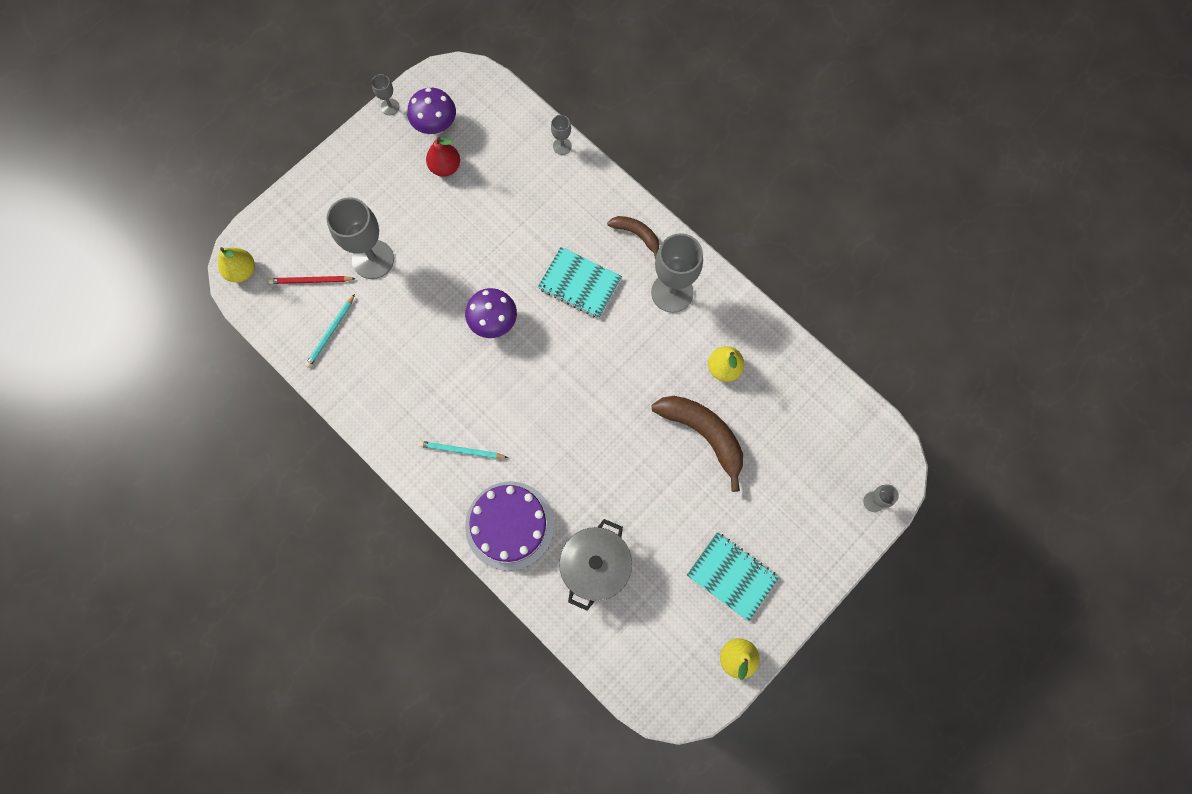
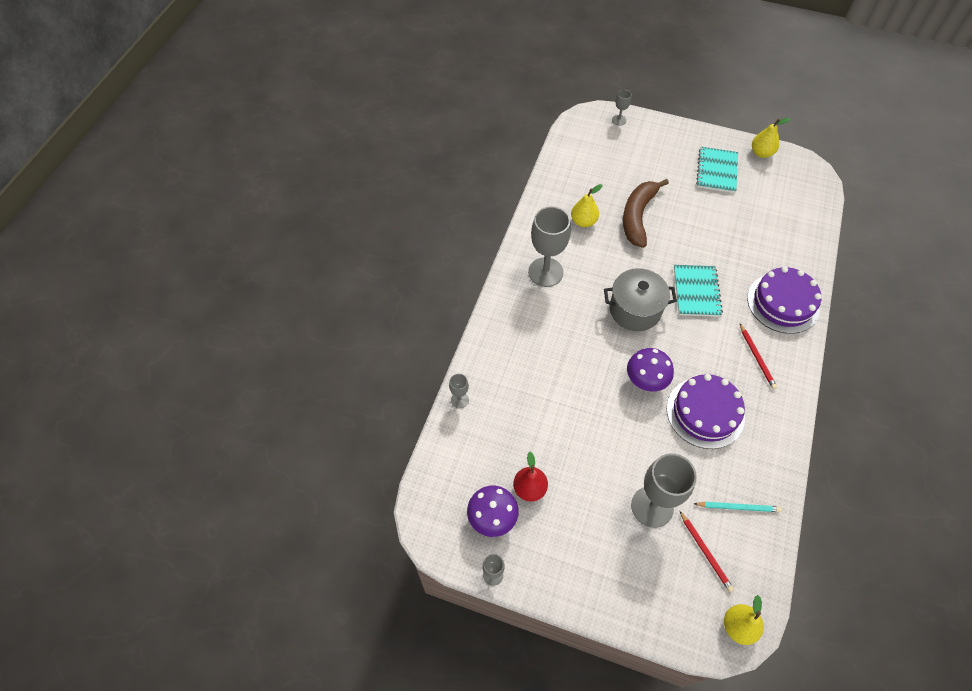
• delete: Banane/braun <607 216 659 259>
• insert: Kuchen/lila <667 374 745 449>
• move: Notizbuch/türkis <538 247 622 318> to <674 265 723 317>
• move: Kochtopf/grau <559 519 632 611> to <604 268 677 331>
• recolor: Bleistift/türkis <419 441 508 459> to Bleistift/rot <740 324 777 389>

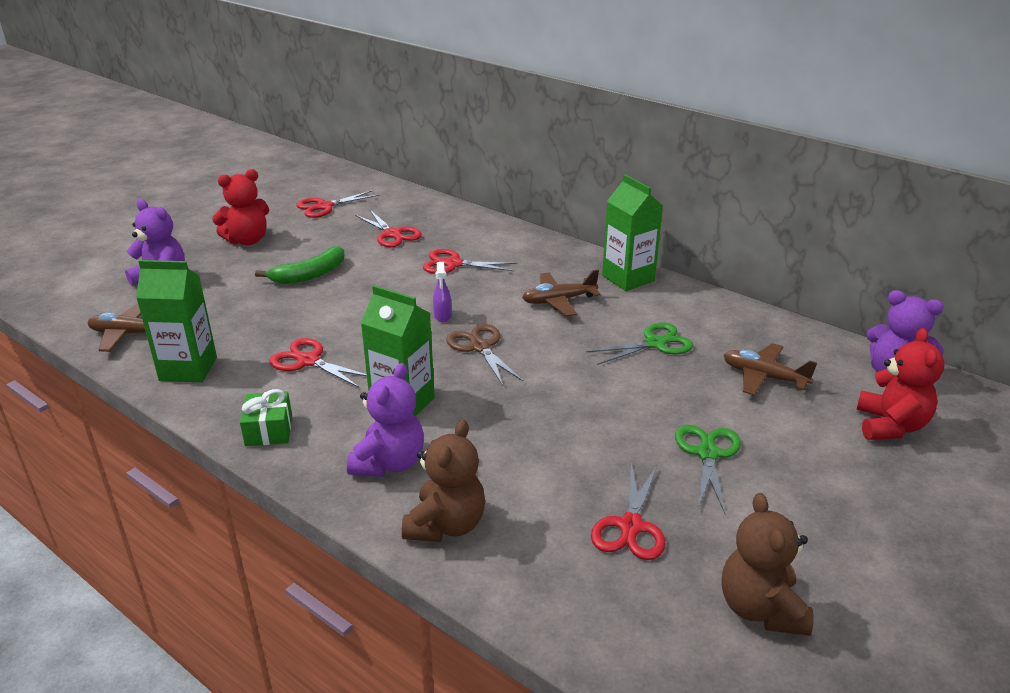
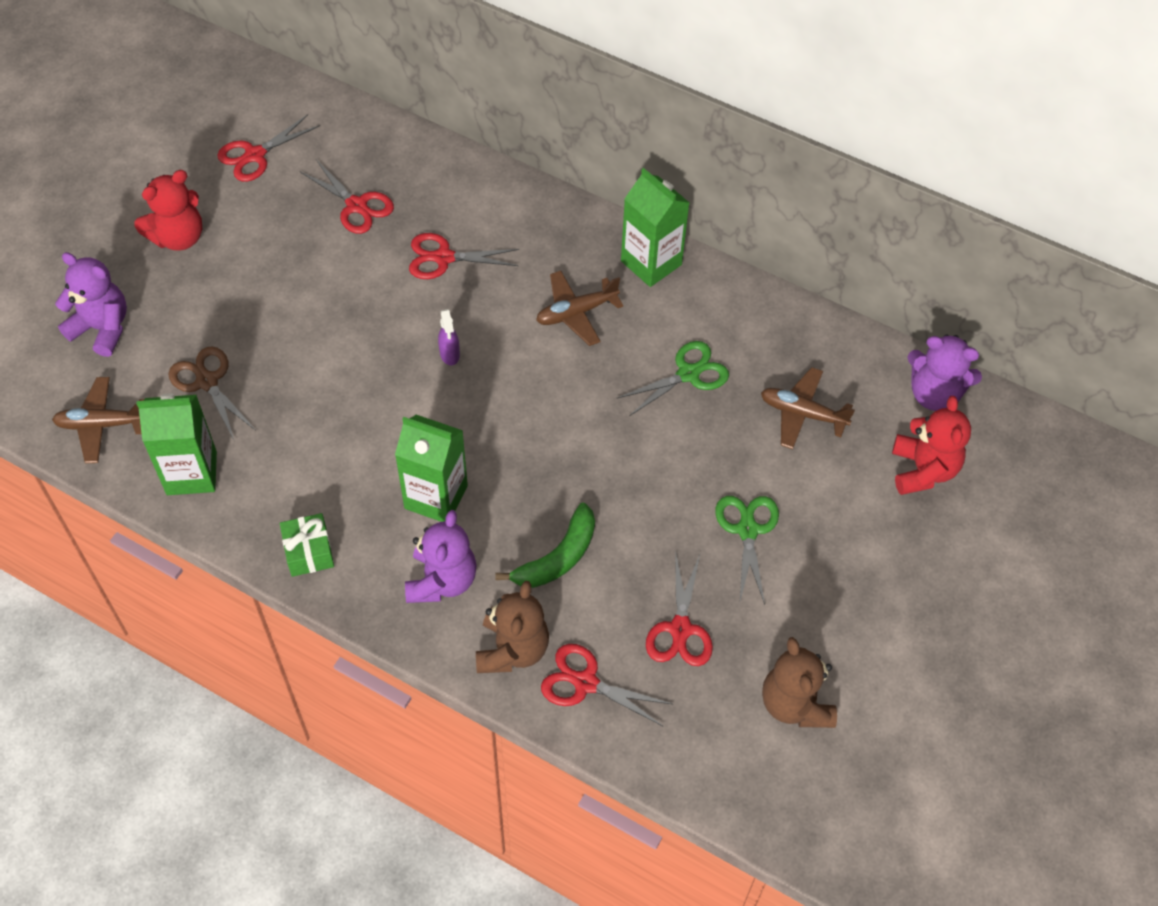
• move: Banane/grün <255 246 345 284> to <495 503 595 588>
• move: Schere/rot <269 338 367 388> to <541 644 672 727>
• move: Schere/braun <446 324 524 386> to <169 346 256 440>

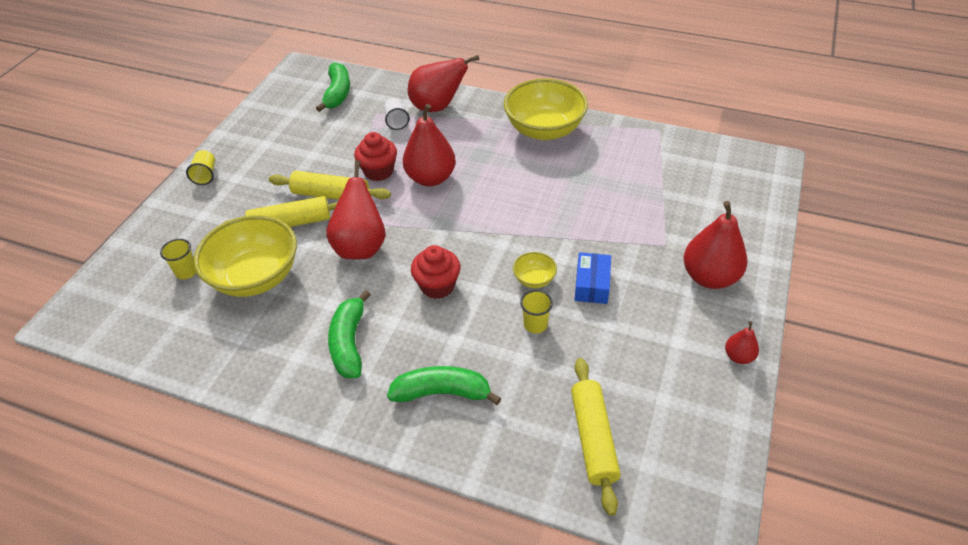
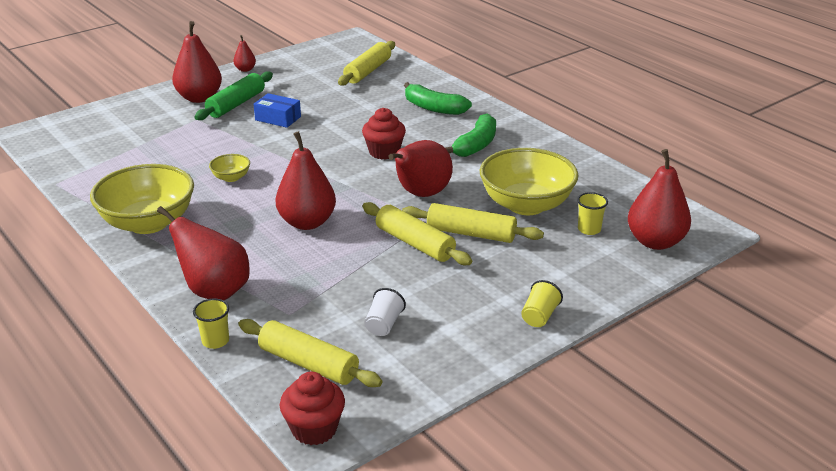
• insert: Nudelholz/grün <195 71 273 120>
• insert: Birne/rot <628 149 691 250>
• move: Muffin/rot <354 132 397 181> to <280 372 345 445>
• move: Becher/weiß <384 98 410 130> to <364 288 406 336>
• move: Schüssel/gelb <513 252 557 288> to <209 154 250 182>
• move: Becher/gelb <520 290 553 333> to <193 299 229 349>
• replace: Banane/grün <316 62 350 112> to Nudelholz/gelb <238 319 382 387>
• rotate: Schachtel/blau <575 252 611 304> = <253 93 301 128> 75 degrees clockwise

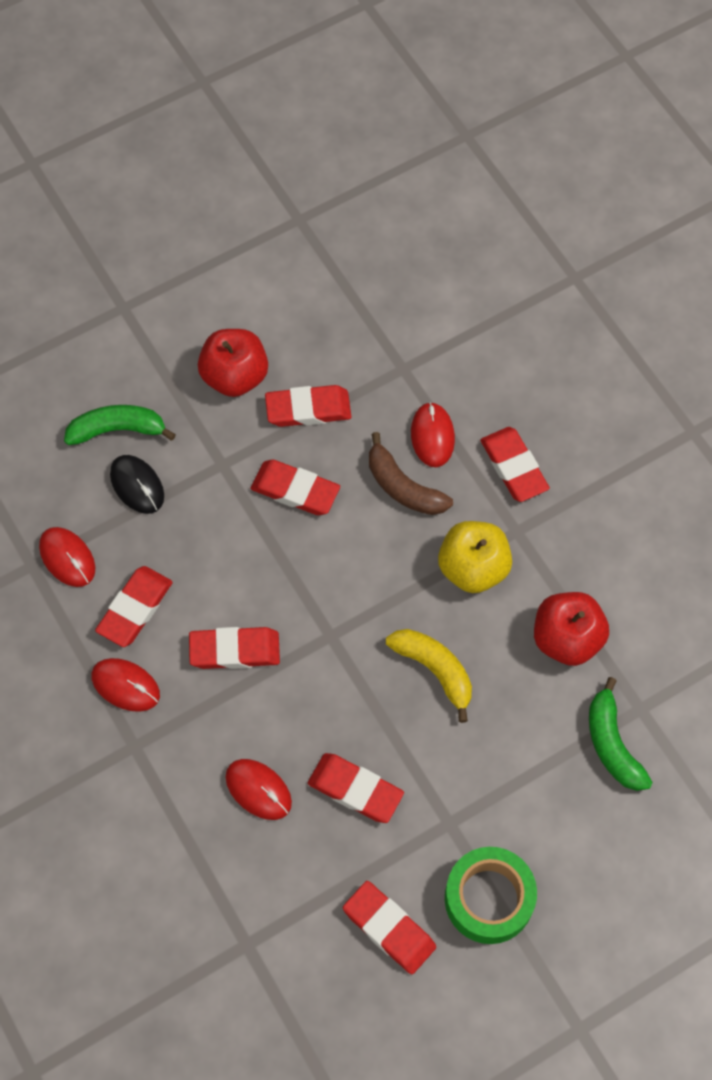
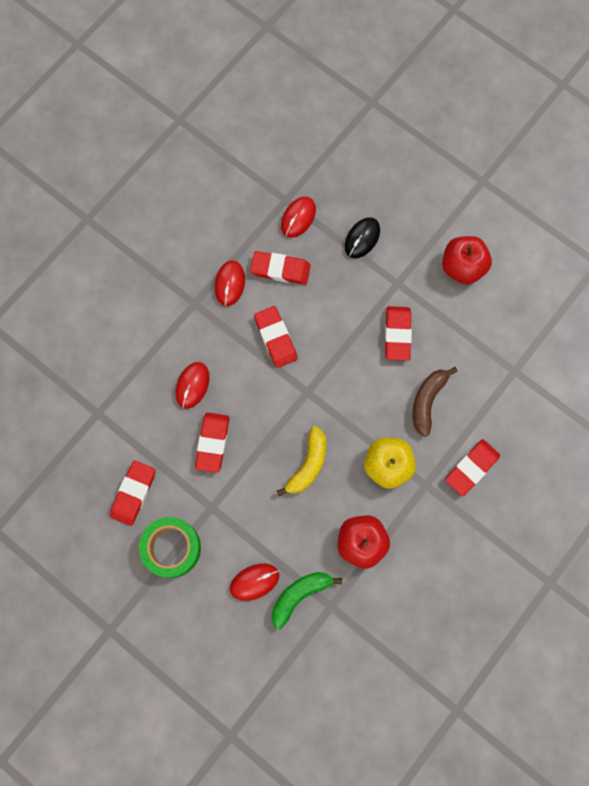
• delete: Banane/grün <64 405 176 445>
• delete: Radiergummi/rot <265 385 351 427>
• move: Computermaus/rot <411 402 455 467> to <230 564 279 601>

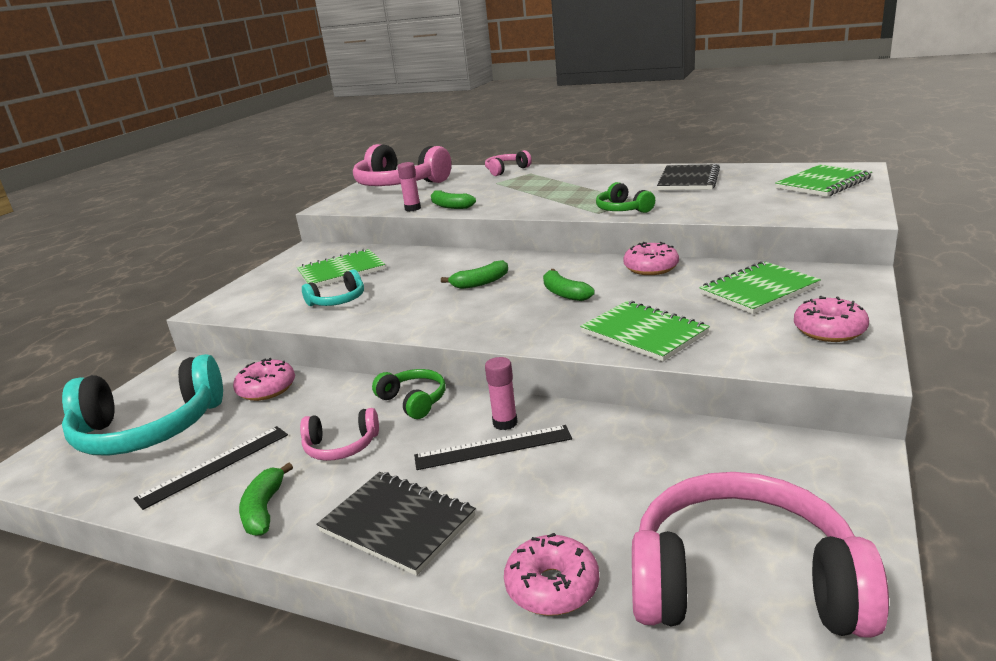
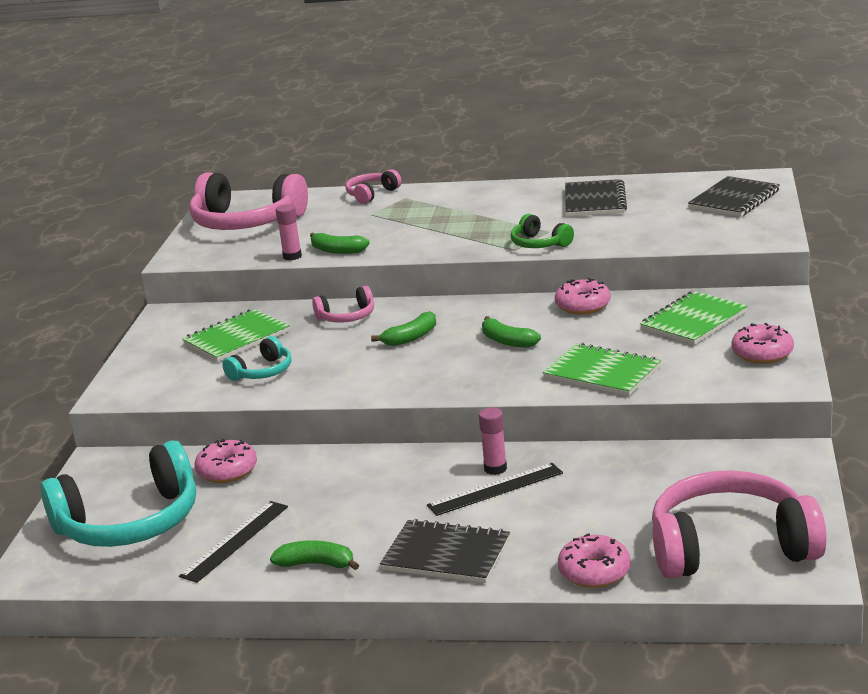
• delete: Kopfhörer/grün <372 369 445 419>
• move: Kopfhörer/rosa <300 408 379 461> to <312 286 374 323>
• recolor: Notizbuch/grün <775 165 872 197> to Notizbuch/schwarz <688 176 780 217>
• rotate: Banane/grün <239 462 293 536> = <270 540 359 570> 120 degrees clockwise

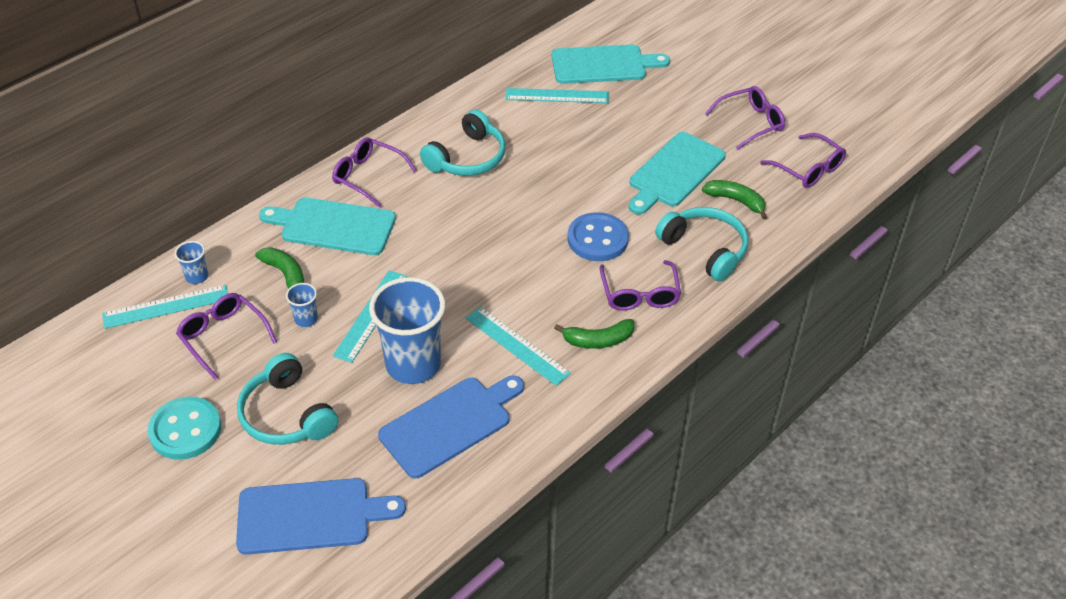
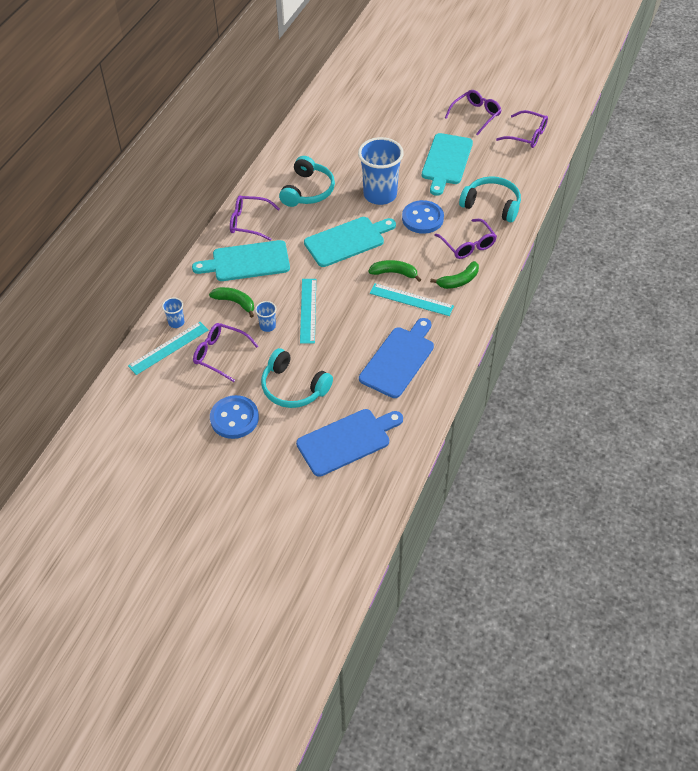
• delete: Lineal/türkis <505 88 609 103>
• move: Becher/blau <369 277 445 384> to <358 137 404 205>
• move: Schneidebrett/türkis <551 45 670 84> to <304 217 396 267>
• move: Banane/grün <702 180 767 219> to <368 260 422 282>
• recolor: Knopf/türkis <148 396 221 460> to Knopf/blau <210 395 259 439>

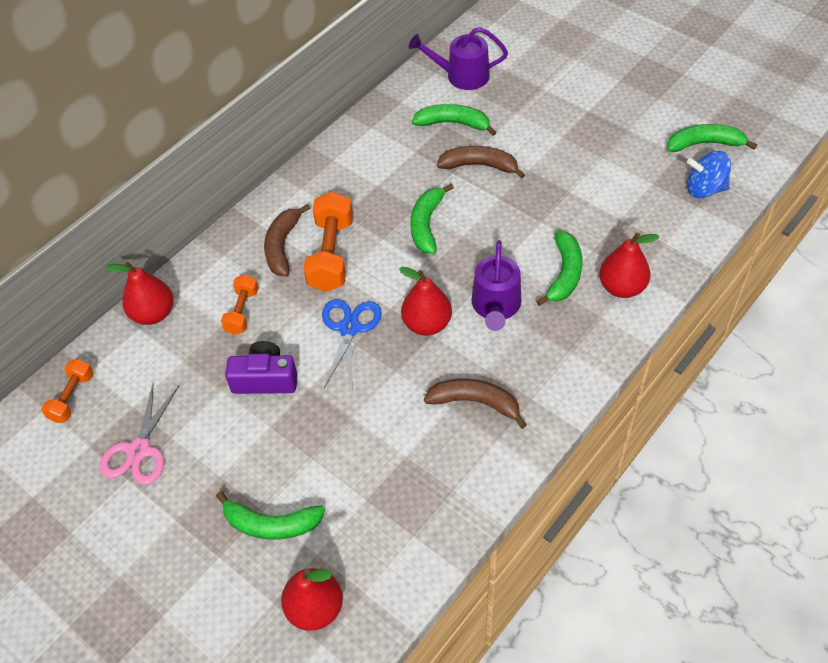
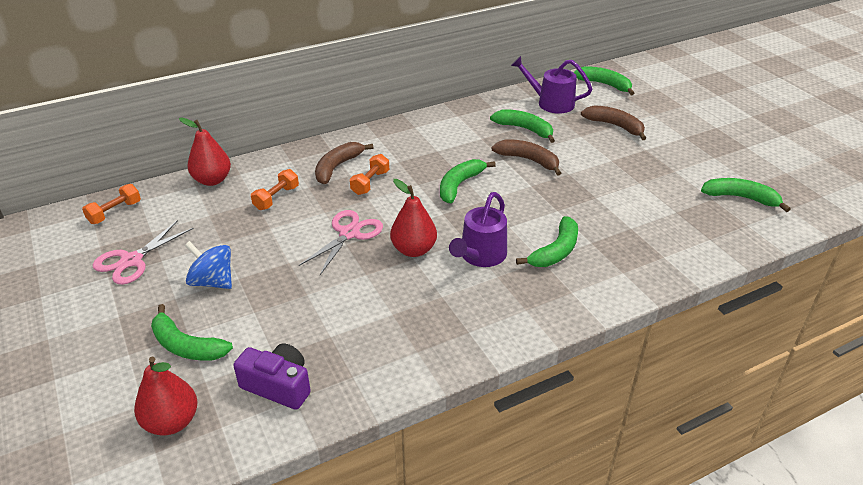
• delete: Birne/rot <599 233 659 298>
• insert: Banane/grün <574 66 634 95>
• move: Kamera/lila <225 341 298 394> to <233 344 311 410>
• move: Banane/braun <424 378 527 429> to <581 105 646 140>
• move: Kreisel/blau <687 151 731 198> to <185 241 232 289>
• recolor: Schere/blau <322 299 382 388> to Schere/rosa <299 210 383 275>
• resize: Hantel/orange <304 191 353 292> = <350 154 389 195> x0.58

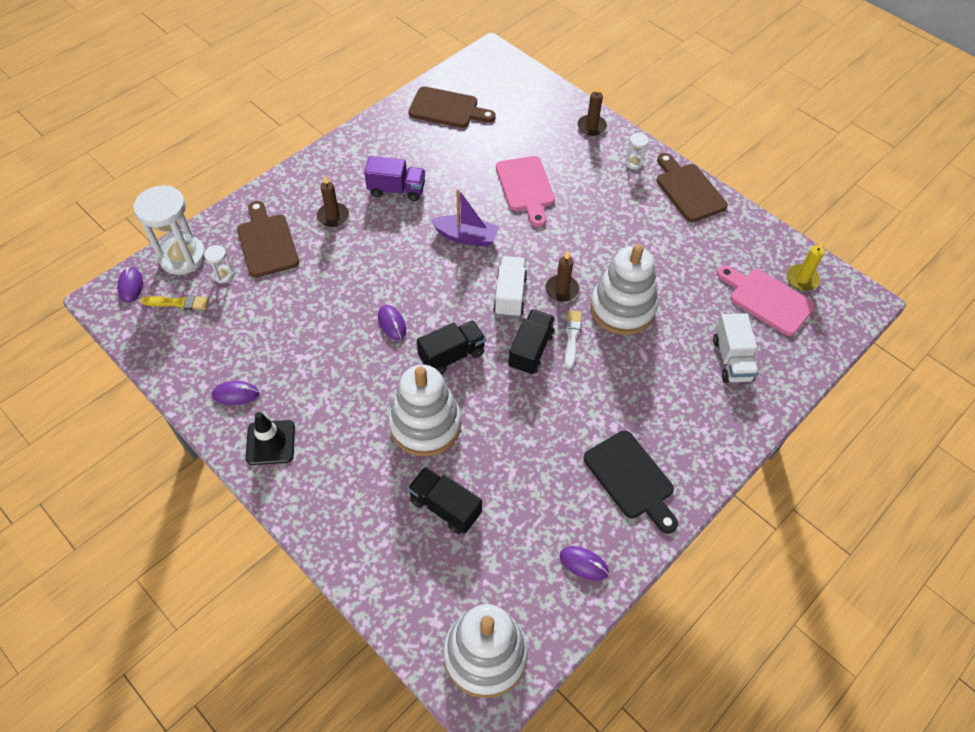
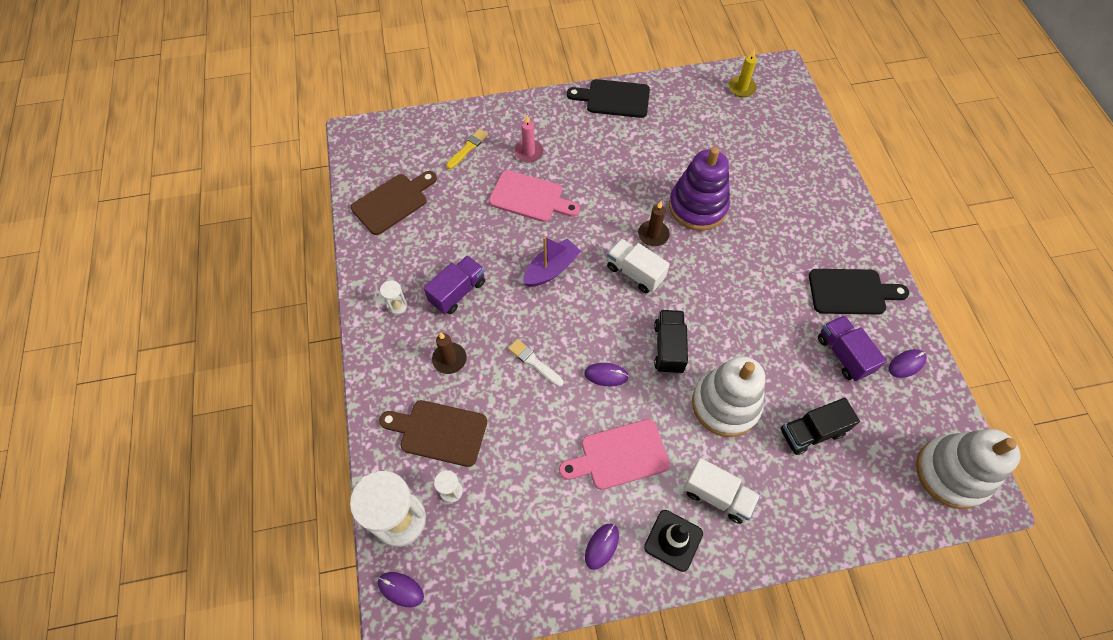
• delete: Lastwagen/schwarz <508 309 555 375>
• delete: Kerze/braun <578 84 607 136>
• insert: Kerze/rosa <514 115 544 162>
• insert: Lastwagen/lila <818 315 887 381>
• move: Pinsel/gelb <141 295 209 310> to <446 129 488 169>
• move: Pinsel/weiß <565 310 582 369> to <508 339 563 387>
• move: Sanduhr/weiß <625 133 649 169> to <380 280 407 315>
• move: Lastwagen/weiß <713 313 759 383> to <684 458 760 524>
• move: Schneidebrett/rosa <717 266 815 336> to <559 419 670 490>
• recolor: Stapelspielzeug/weiß <590 244 658 335> to Stapelspielzeug/lila <669 147 730 231>
• recolor: Schneidebrett/braun <657 153 728 222> to Schneidebrett/schwarz <567 79 650 118>

